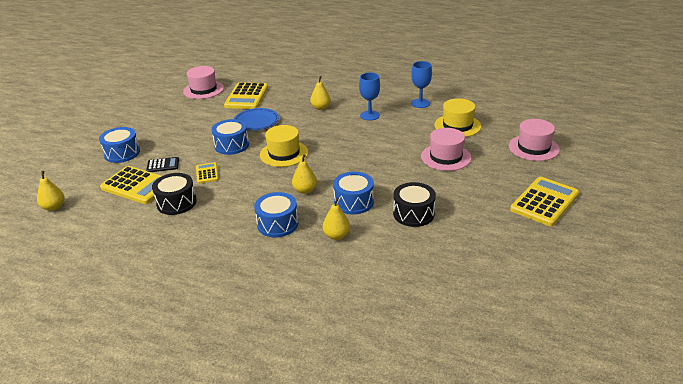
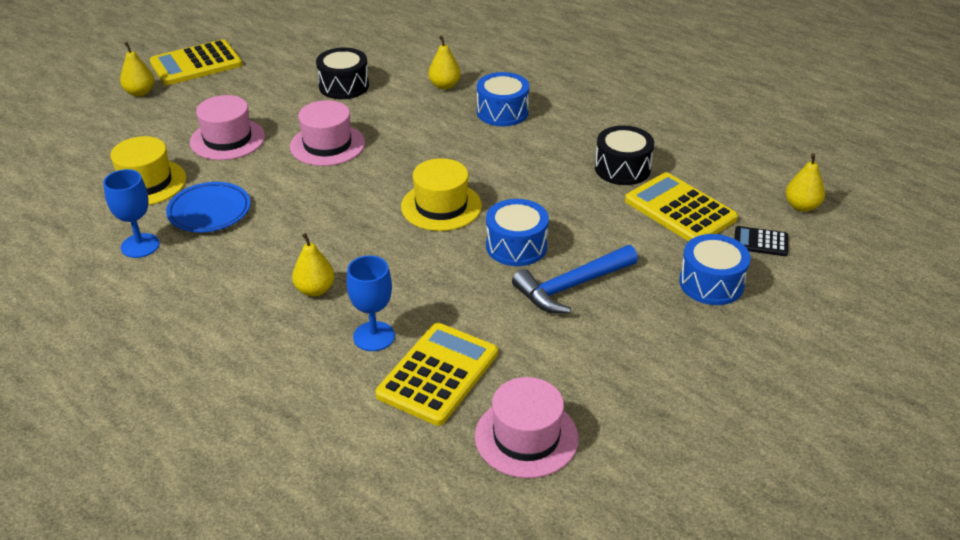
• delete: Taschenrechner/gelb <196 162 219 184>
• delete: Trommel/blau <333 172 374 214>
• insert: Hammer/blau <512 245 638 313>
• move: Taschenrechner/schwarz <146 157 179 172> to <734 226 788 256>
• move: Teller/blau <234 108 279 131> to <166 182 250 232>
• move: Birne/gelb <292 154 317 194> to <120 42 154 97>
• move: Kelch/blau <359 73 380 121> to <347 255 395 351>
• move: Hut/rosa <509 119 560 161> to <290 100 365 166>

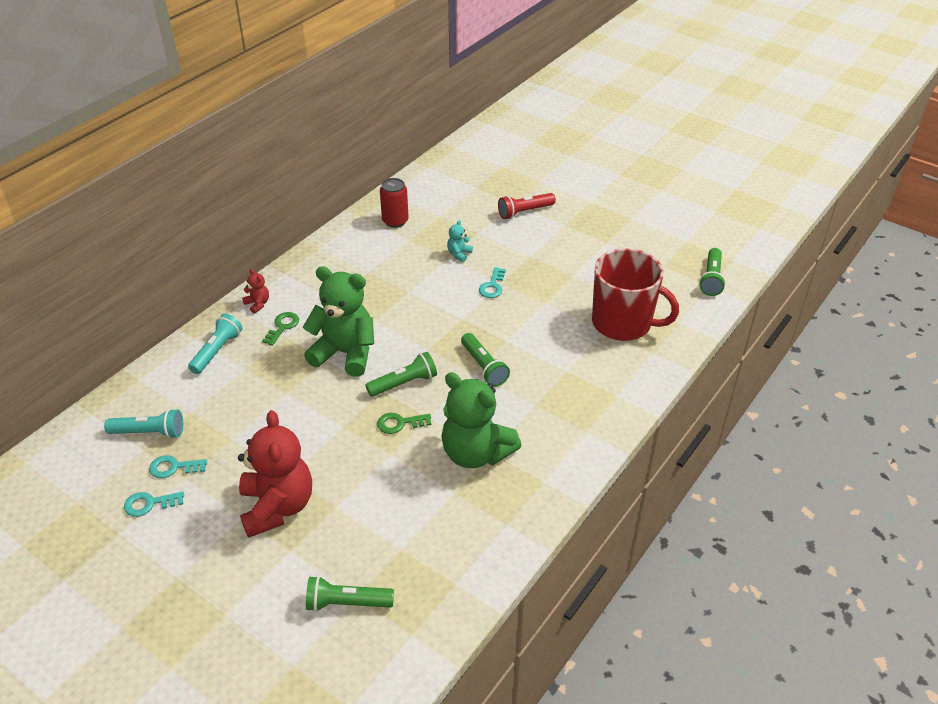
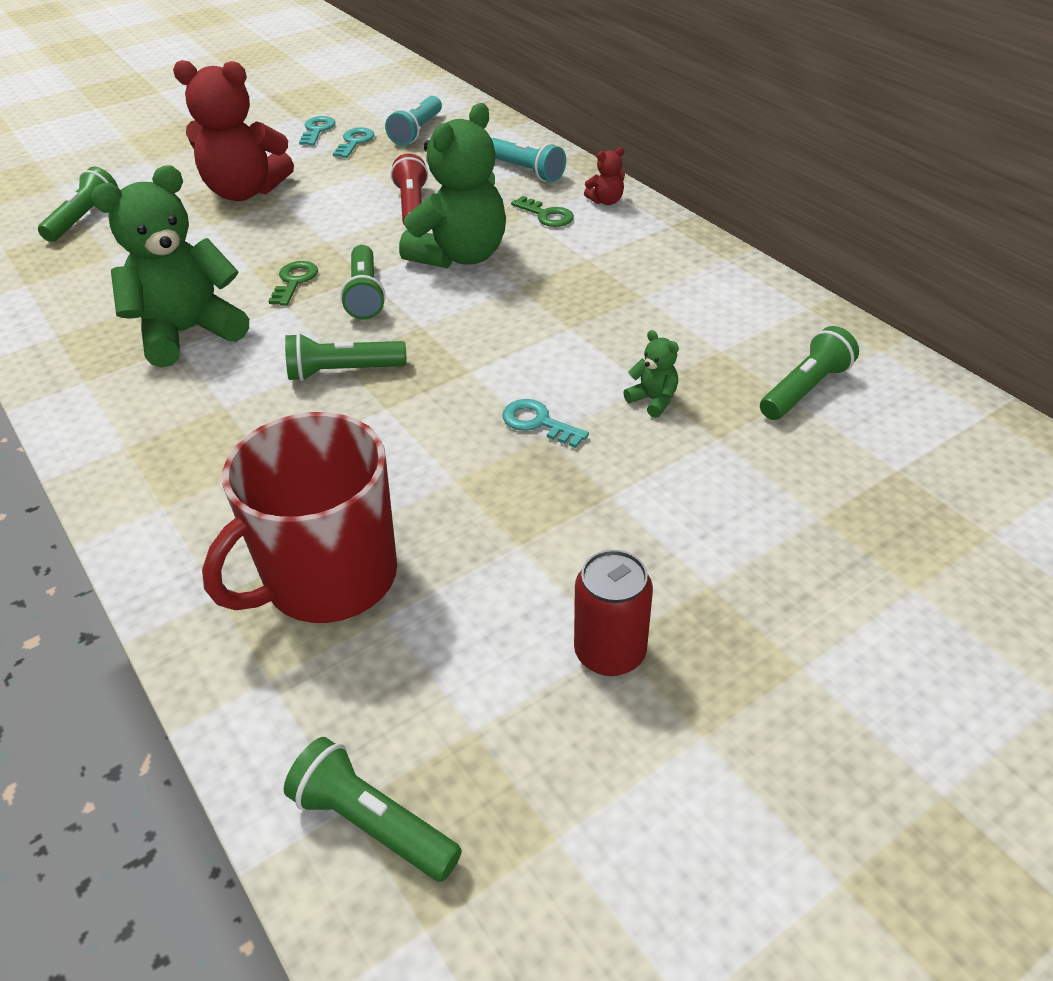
• insert: Taschenlampe/grün <760 326 859 420>
• move: Dose/rot <380 178 409 228> to <574 550 653 676>
• move: Taschenlampe/rot <498 193 556 219> to <391 154 428 225>
• recolor: Teddybär/türkis <447 220 473 262> to Teddybär/grün <623 330 679 418>

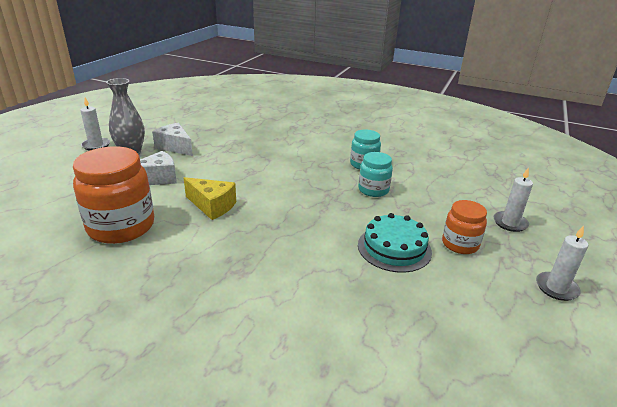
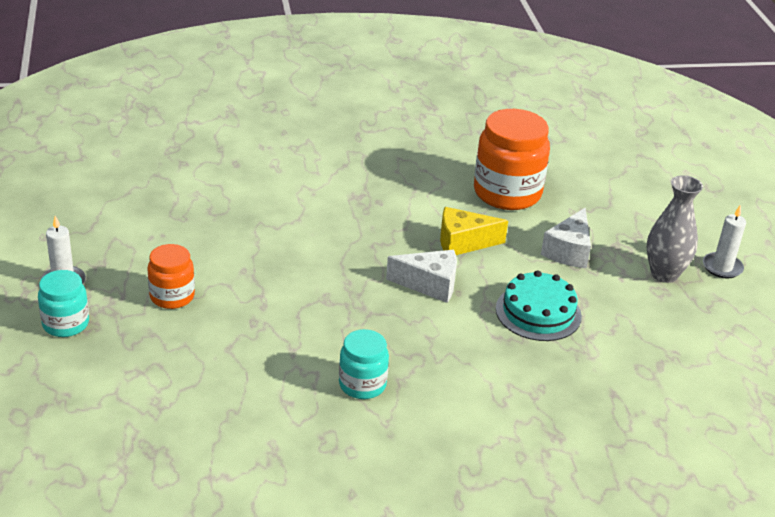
• delete: Kerze/weiß <494 167 533 232>
• move: Käse/weiß <152 123 193 156> to <386 250 457 303>
• move: Einmachglas/türkis <358 152 393 197> to <38 270 89 337>
• move: Kuchen/türkis <358 213 432 273> to <496 270 582 341>

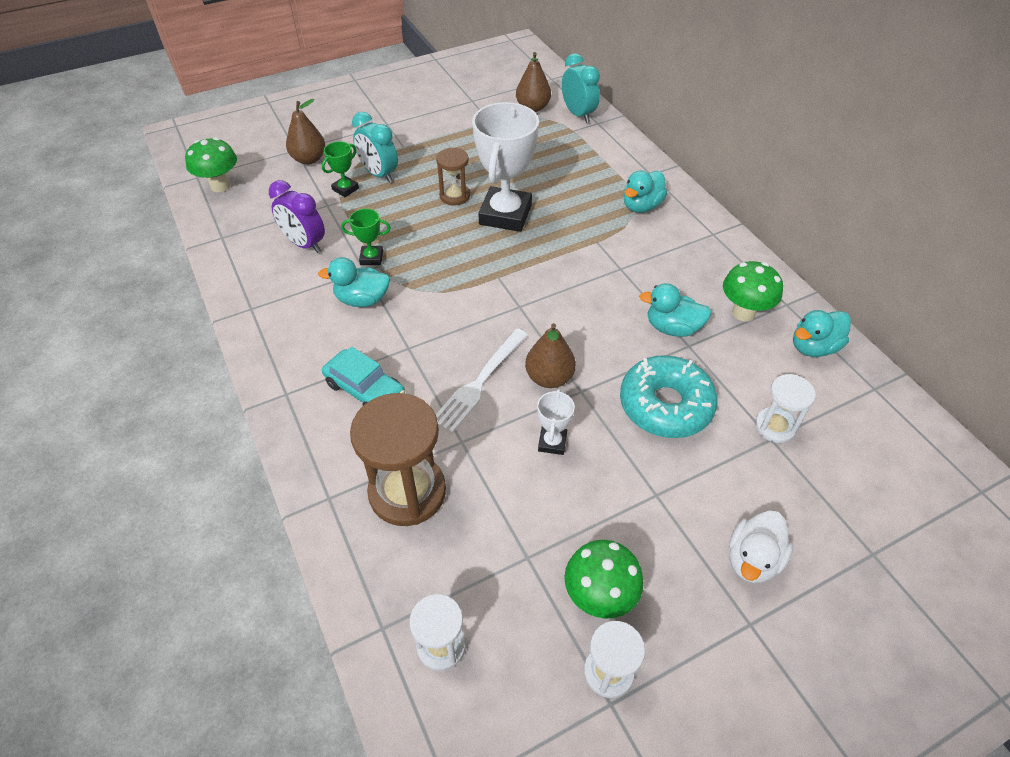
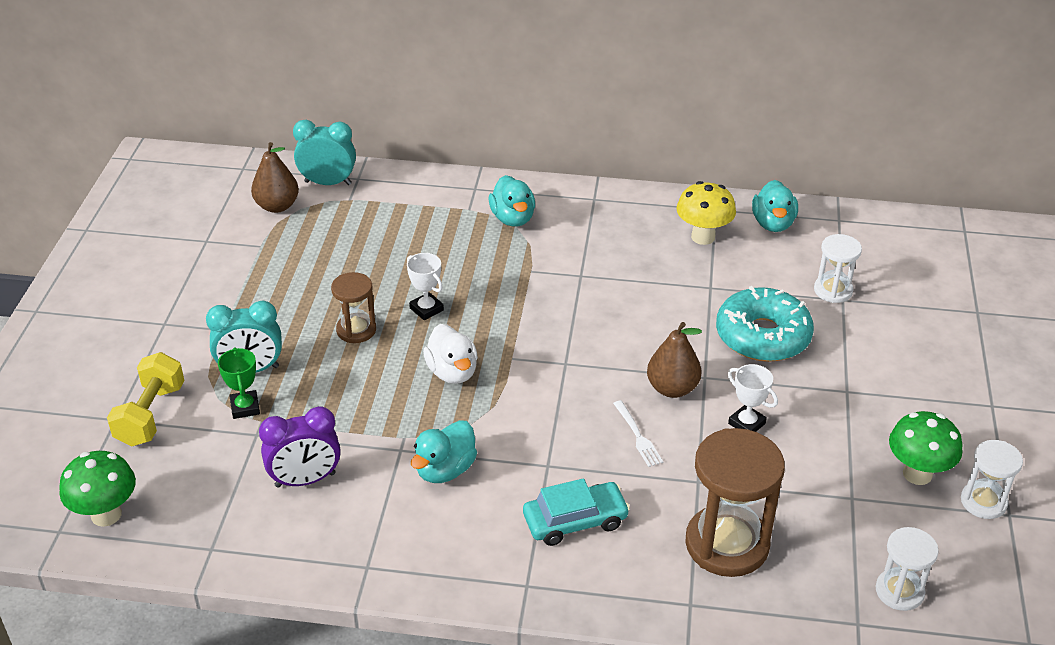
• delete: Pokal/grün <341 209 391 265>
• delete: Ente/türkis <639 283 711 337>
• move: Ente/weiß <729 510 793 583> to <423 324 478 384>
• replace: Birne/braun <286 99 325 165> to Hantel/gelb <107 352 184 447>
• recolor: Pilz/grün <723 261 783 322> to Pilz/gelb <677 181 736 245>
• resize: Gabel/weiß <436 329 528 433> = <613 400 663 467> x0.57
• resize: Pokal/weiß <472 102 539 232> = <407 253 444 320> x0.45

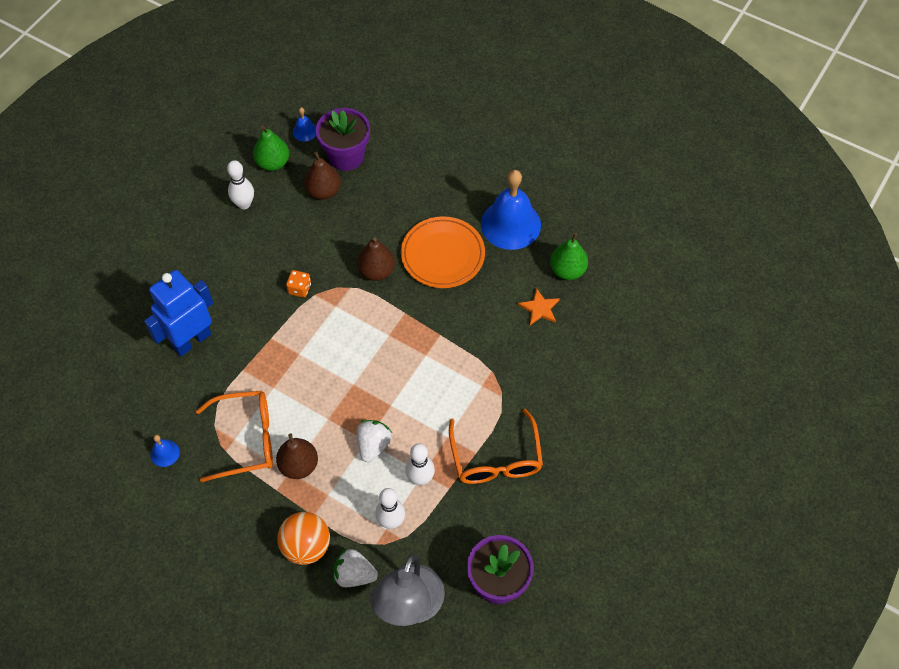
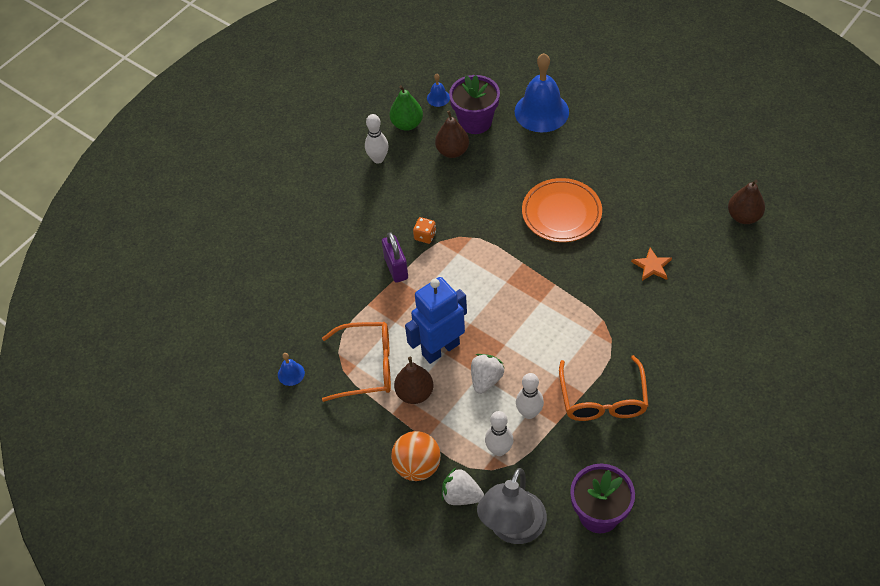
• delete: Birne/grün <550 233 588 280>
• insert: Vorhängeschloss/lila <382 232 408 283>
• move: Roboter/blau <144 270 213 356> to <405 277 467 364>
• move: Birne/braun <357 238 395 281> to <728 180 765 224>
• move: Glocke/blau <481 170 541 250> to <514 53 569 133>

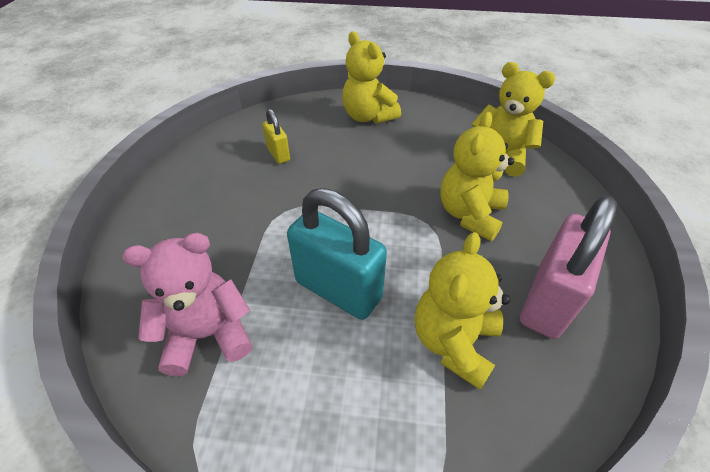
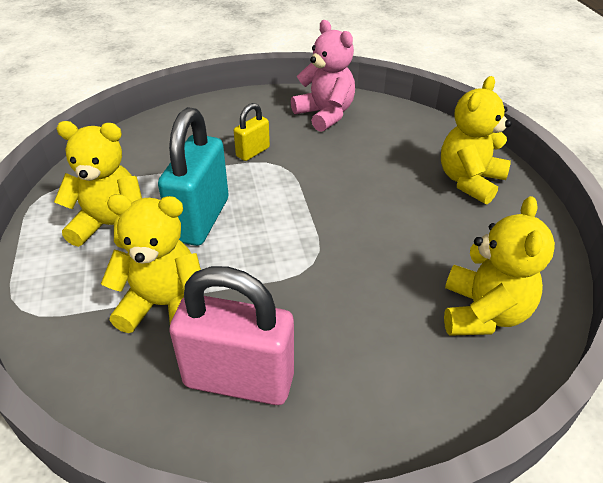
• move: Teddybär/rosa <123 233 252 376> to <291 20 355 132>
• move: Vorhängeschloss/gelb <262 109 290 164> to <234 103 270 161>
• move: Teddybär/gelb <440 112 514 241> to <54 121 142 249>

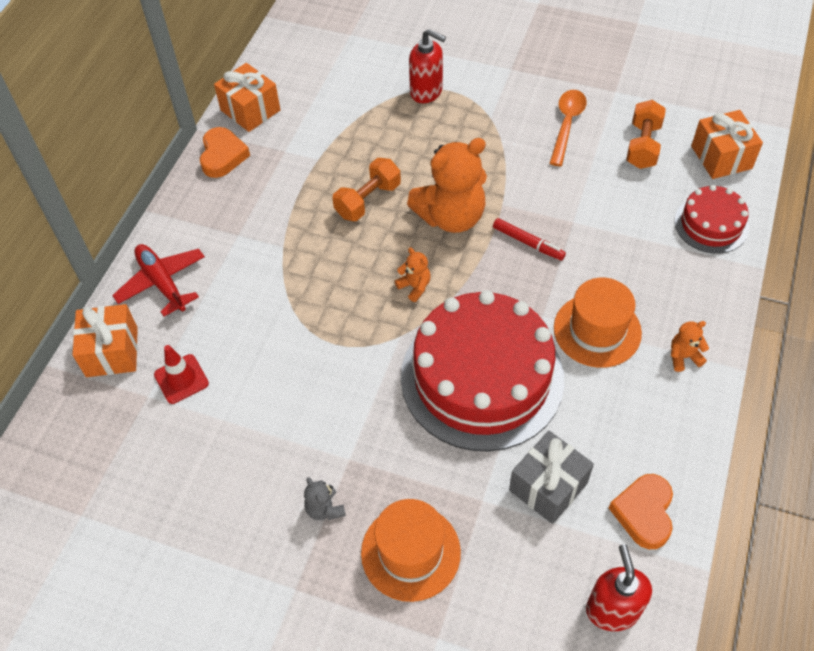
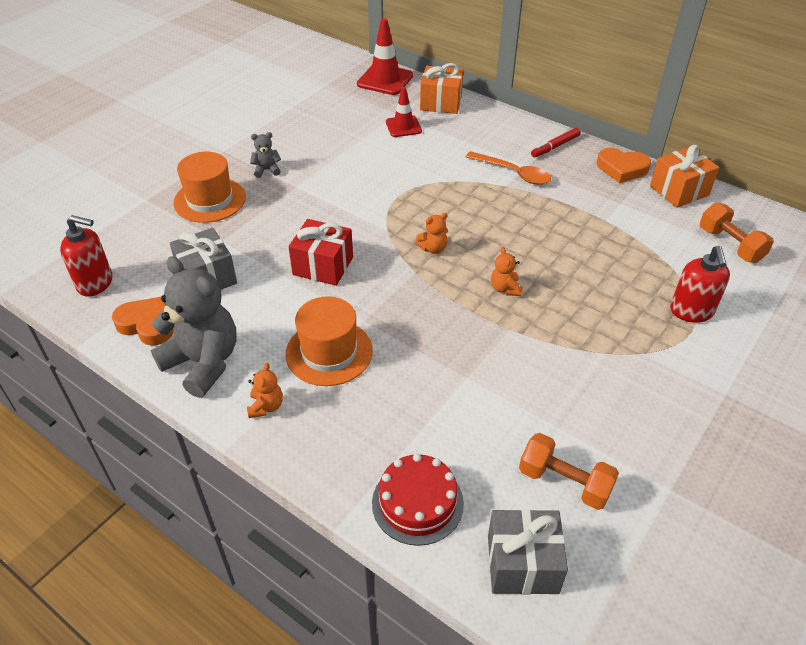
• delete: Flugzeug/rot <112 244 205 316>
• insert: Teddybär/grau <151 256 236 398>
• insert: Leitkegel/rot <357 18 413 95>
• move: Hantel/orange <333 158 401 221> to <700 202 774 263>
• move: Filzstift/rot <493 218 566 260> to <531 128 581 157>
• move: Löffel/orange <549 90 587 166> to <466 151 551 185>
• replace: Kuchen/rot <401 290 564 452> to Geschenk/rot <289 219 353 286>
• recolor: Geschenk/orange <691 110 763 179> to Geschenk/grau <488 509 568 595>
• rotate: Seifenspender/rot <409 29 446 103> = <670 246 730 323> 45 degrees counterclockwise
• resize: Teddybär/orange <407 138 487 233> = <491 247 522 296> x0.43

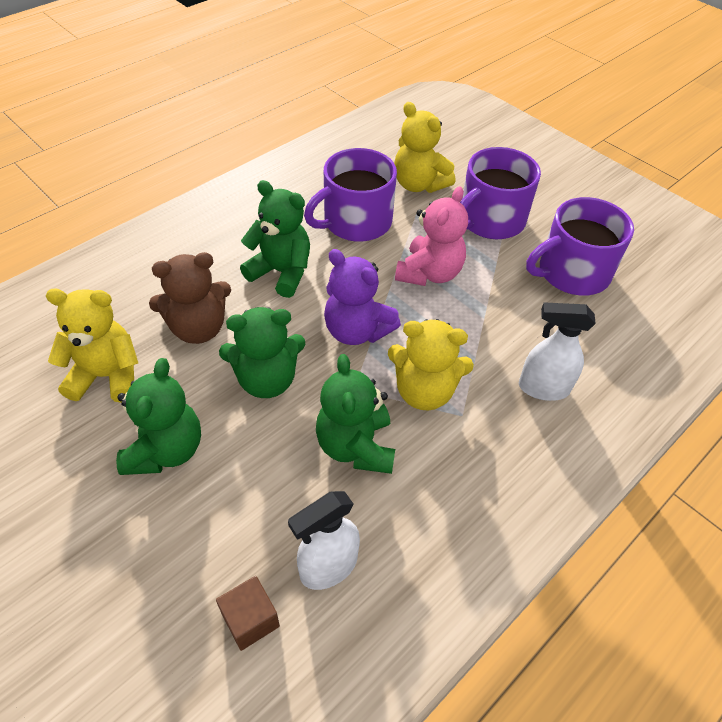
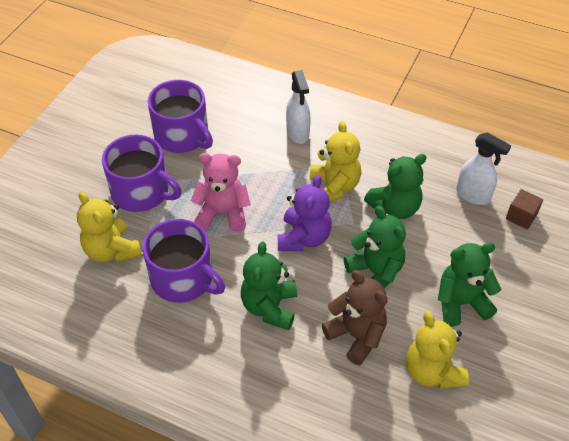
• rotate: Teddybär/gelb <394 102 455 193> = <77 191 142 263> 120 degrees clockwise

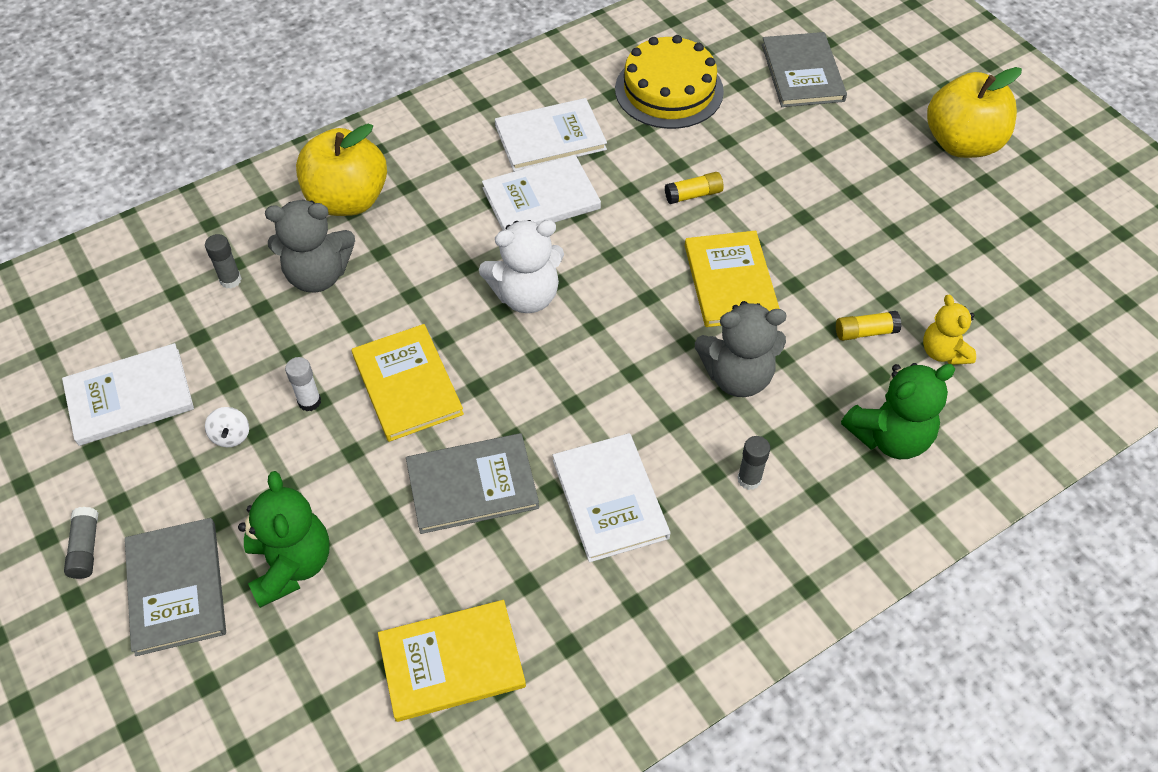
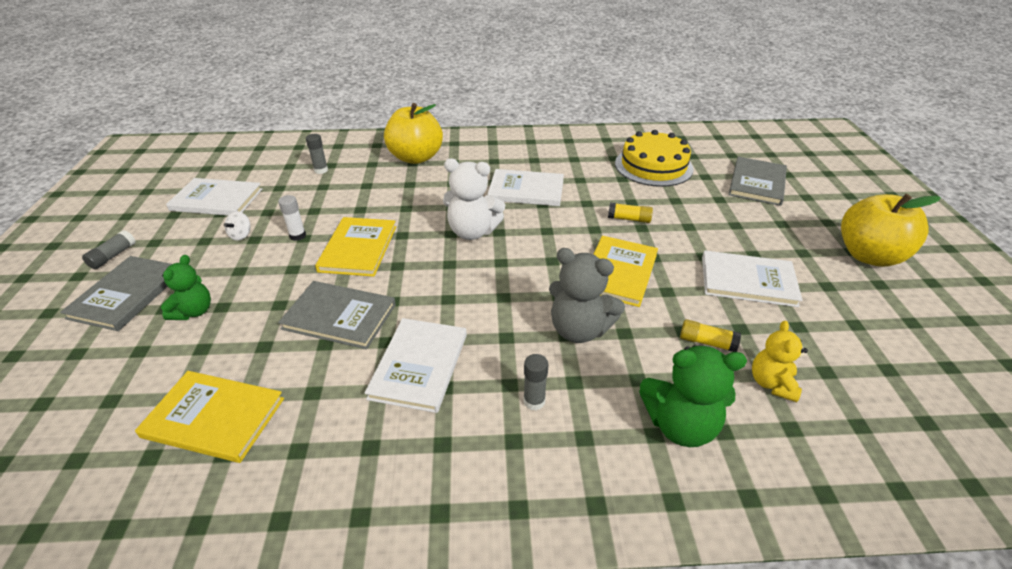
• delete: Teddybär/grau <265 200 355 292>
• move: Buch/weiß <495 98 607 172> to <702 250 803 307>
• resize: Teddybär/grün <238 471 329 608> = <161 255 211 320> x0.64

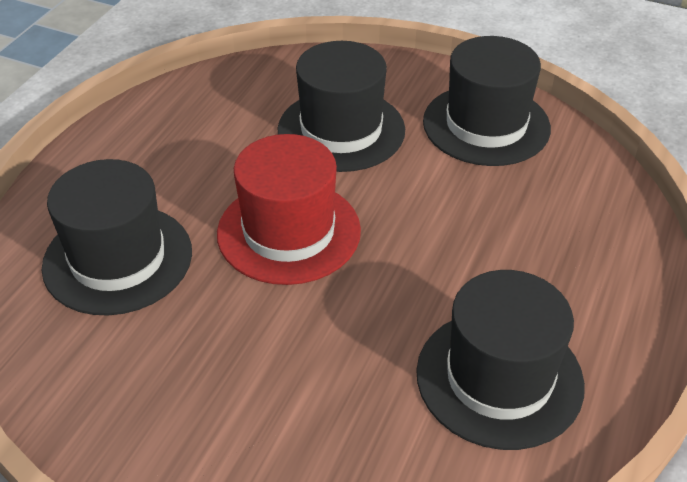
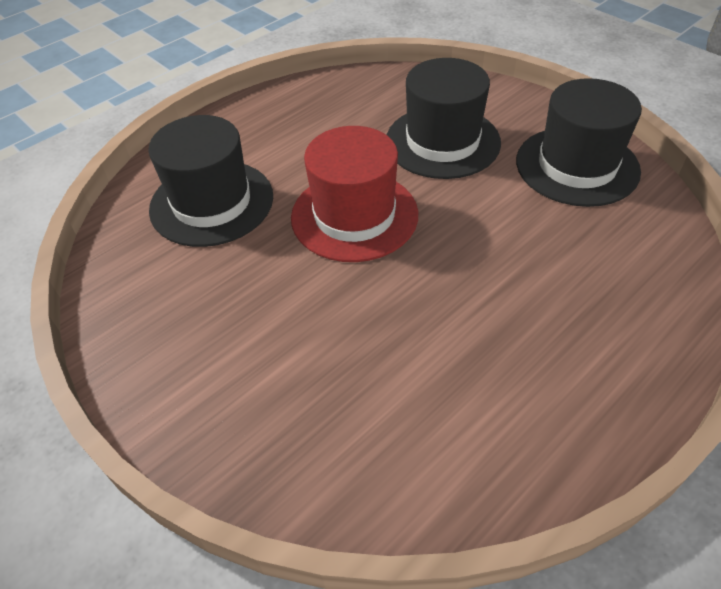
• delete: Hut/schwarz <416 270 585 450>

